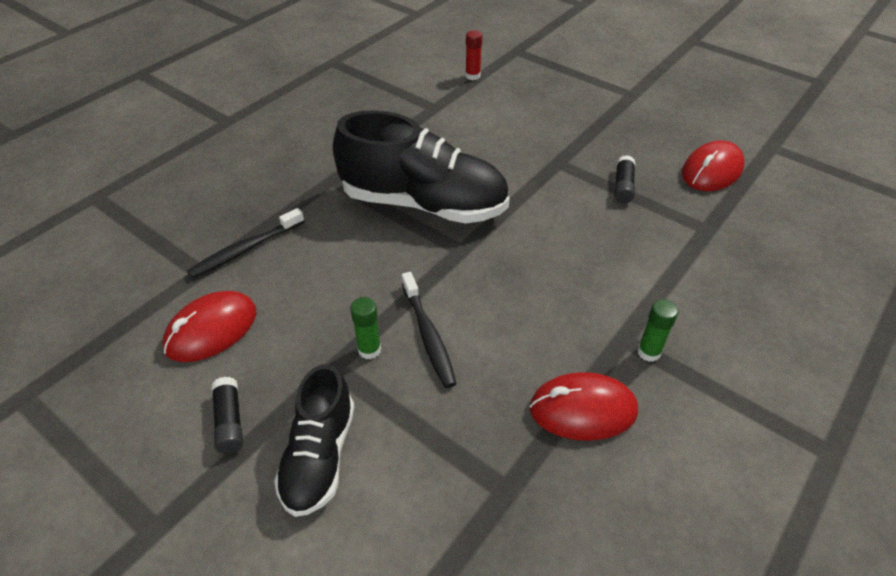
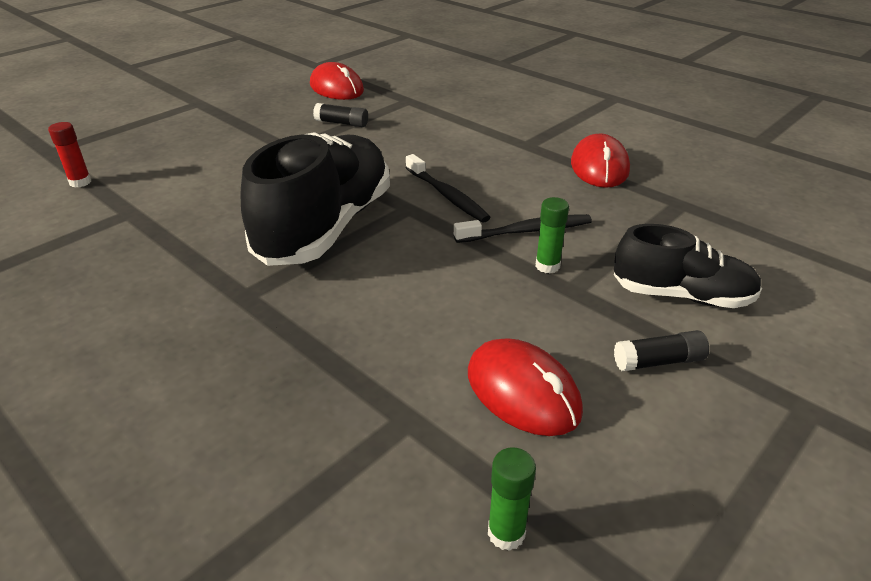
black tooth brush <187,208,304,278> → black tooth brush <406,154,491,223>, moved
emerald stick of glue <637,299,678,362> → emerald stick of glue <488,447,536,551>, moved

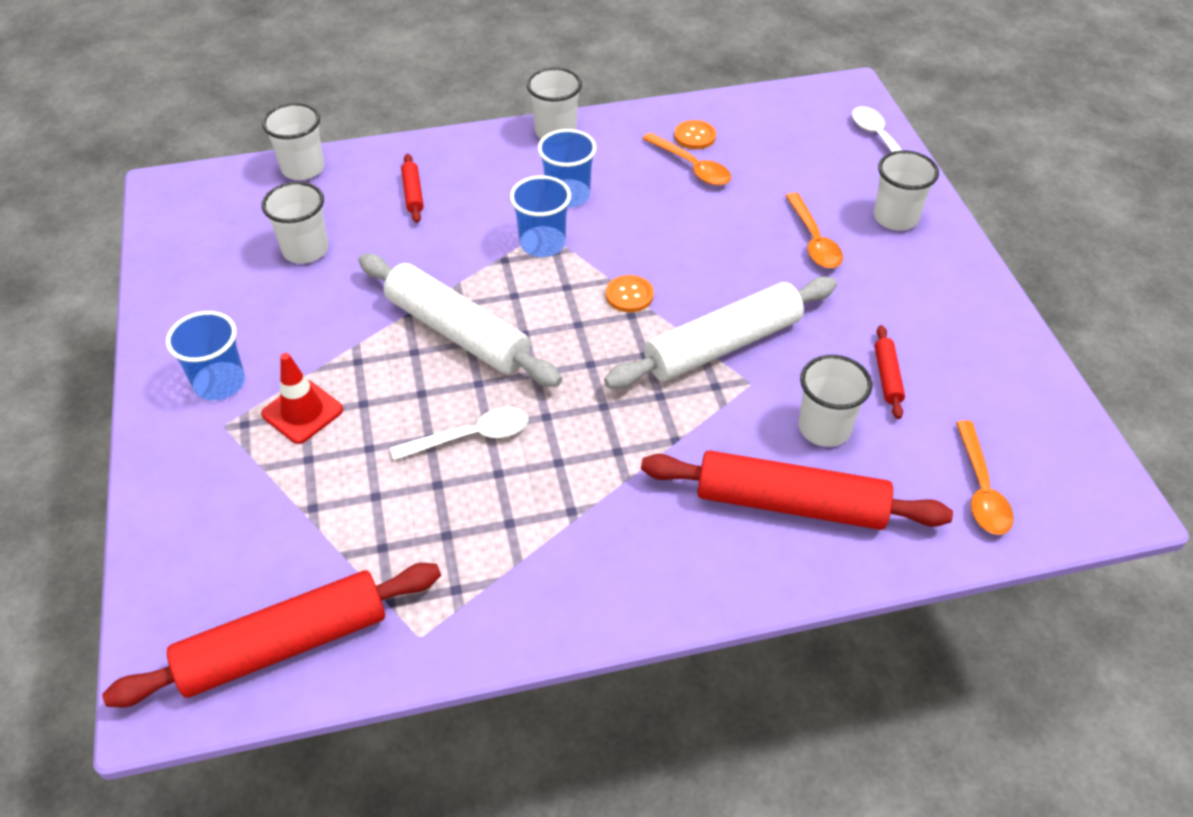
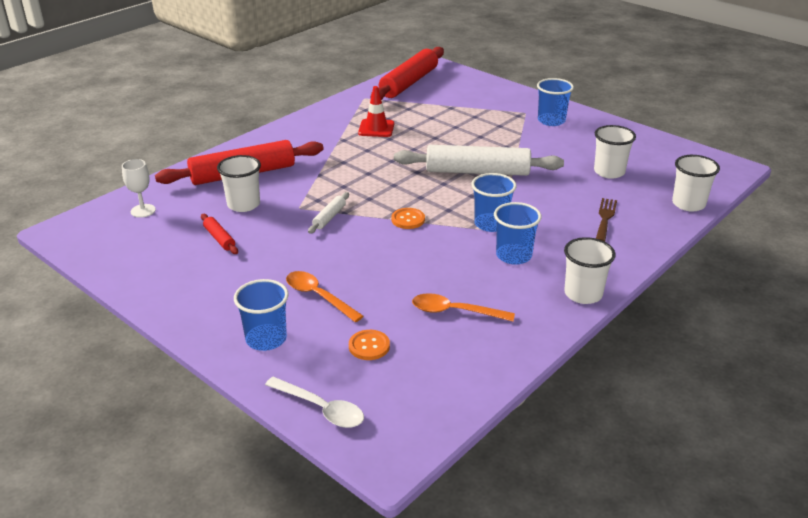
scarlet safety cone <261,353,343,444> → scarlet safety cone <358,86,394,137>, moved
pure white spoon <390,407,529,460> → -
scarlet dough roller <401,154,424,223> → brown table fork <596,198,617,242>
pure white dough roller <604,276,837,389> → pure white dough roller <308,192,349,234>, x0.44
orange shirt button <674,120,716,149> → orange shirt button <349,330,390,360>, moved
pure white beaker <874,150,939,231> → blue beaker <234,279,289,351>
orange spoon <956,421,1014,535> → pure white chalice <122,159,156,218>

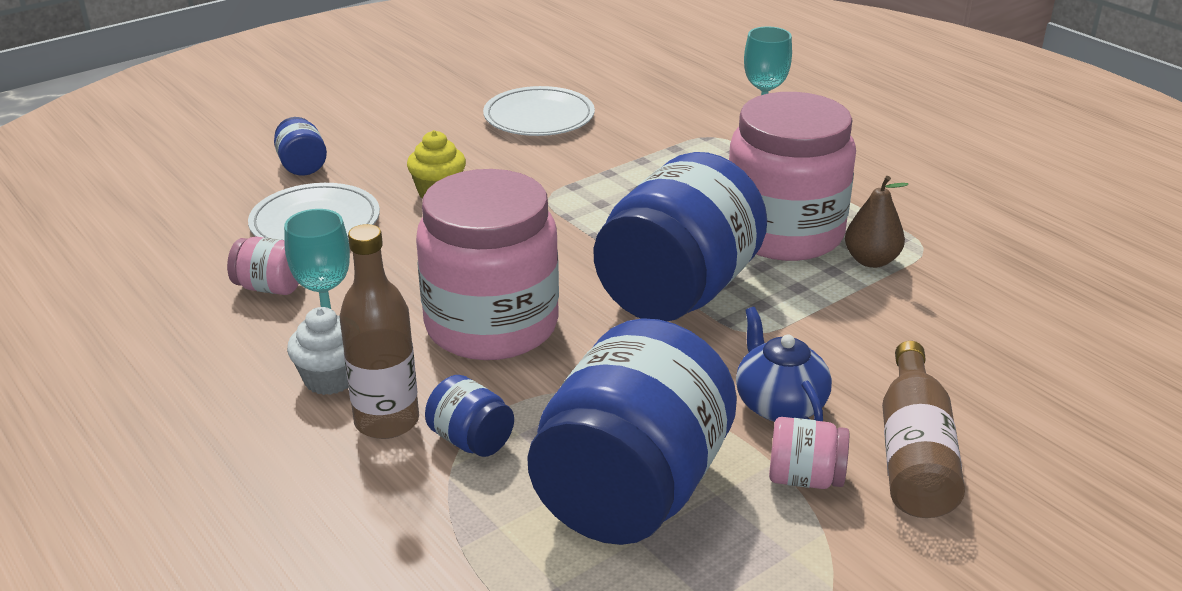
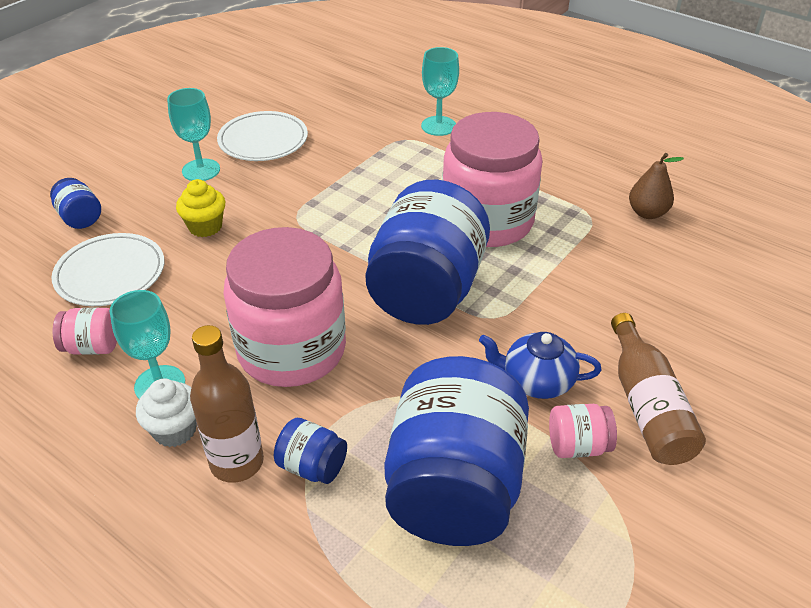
blue teapot <736,307,832,422> → blue teapot <479,332,602,399>, 45 degrees counterclockwise
brown pear fruit <845,176,908,268> → brown pear fruit <629,153,684,219>, moved
- → turquoise chalice <167,88,220,181>

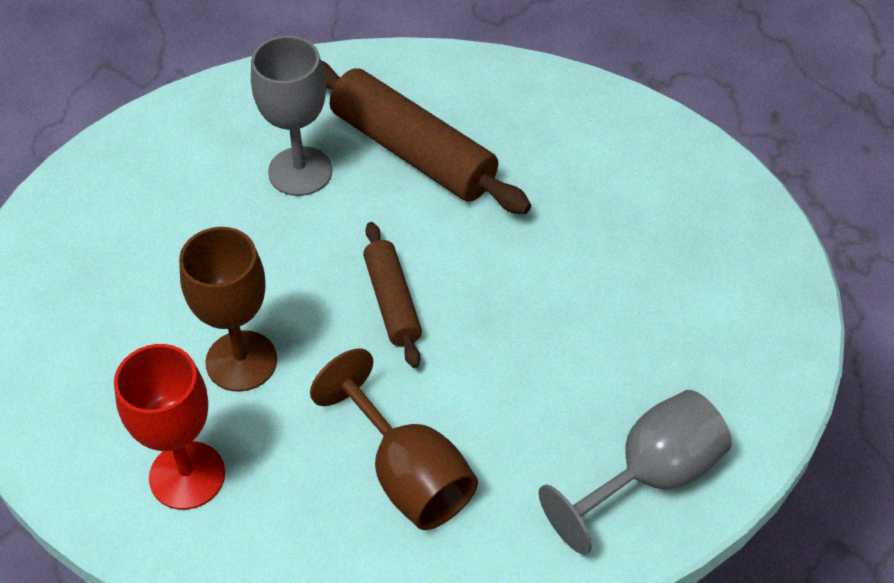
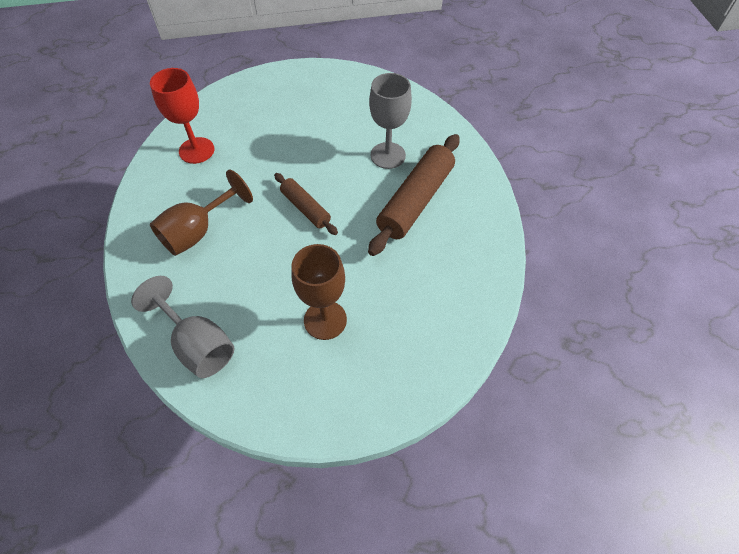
brown chalice <179,227,277,392> → brown chalice <291,244,347,340>, moved
brown dough roller <363,222,422,368> → brown dough roller <274,173,338,235>, 75 degrees clockwise

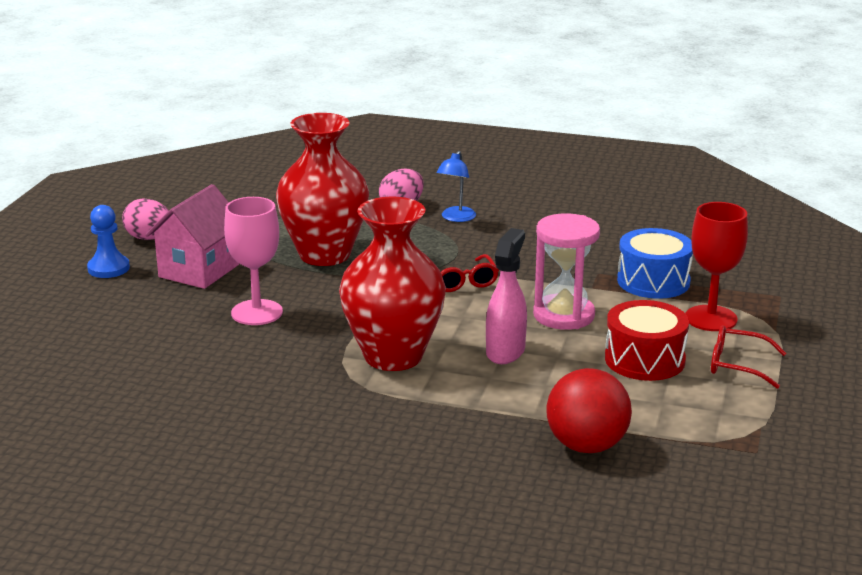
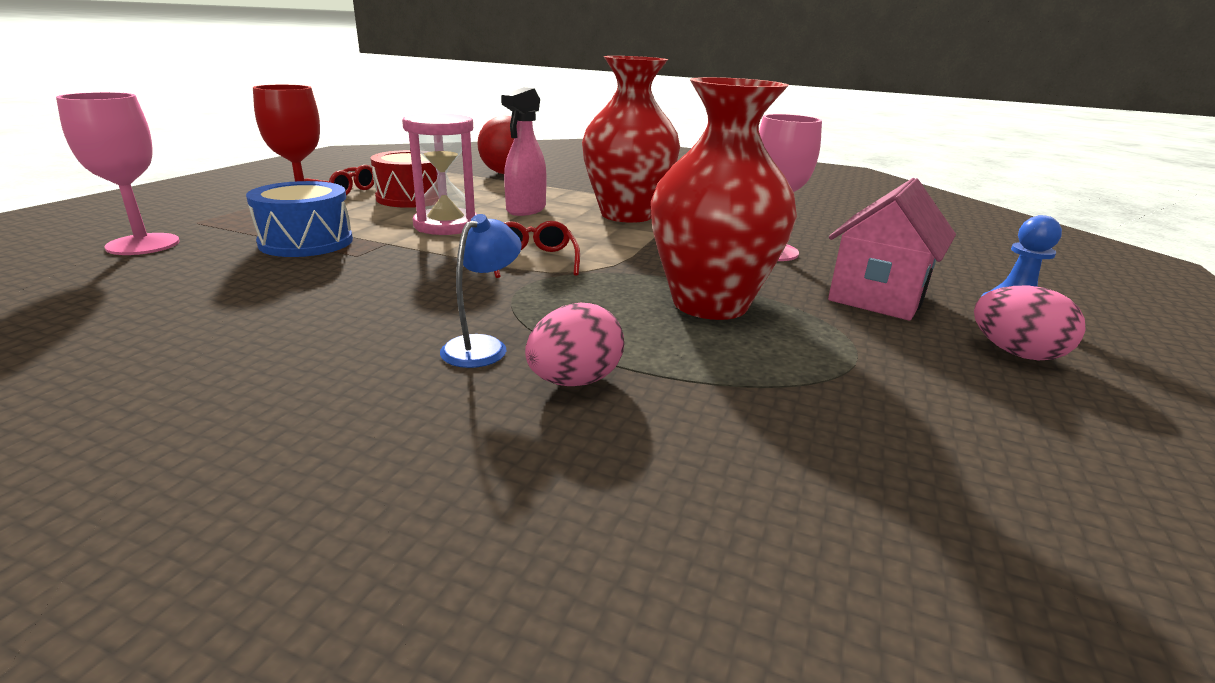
- → pink chalice <56,92,180,255>

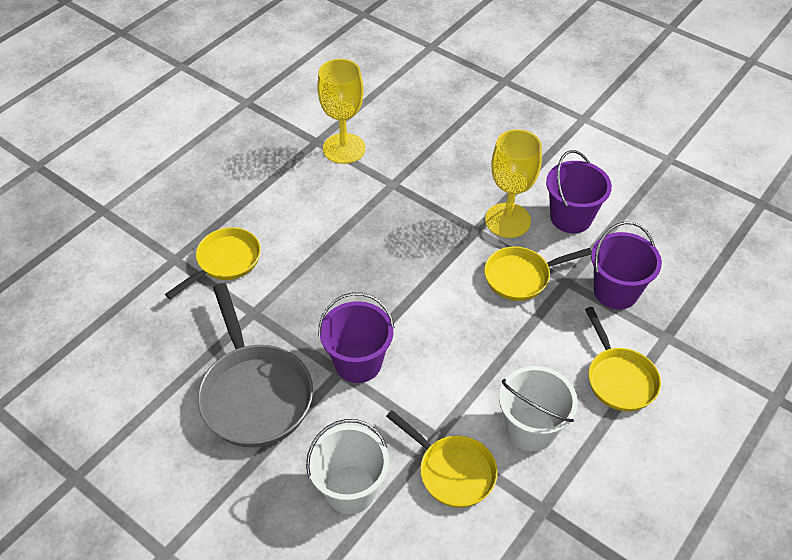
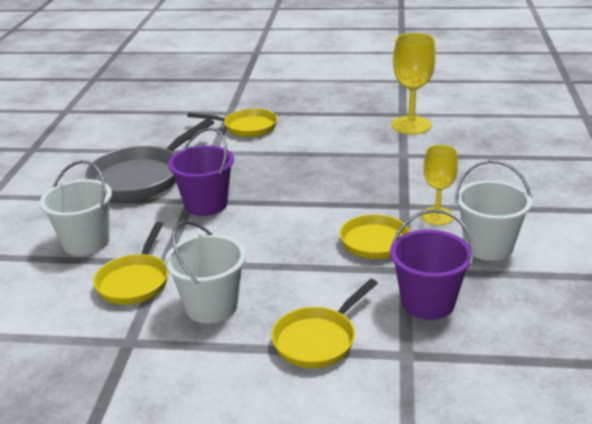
yellow chalice <485,129,542,238> → yellow chalice <421,145,458,225>, x0.66
royal purple pail <546,150,612,233> → pure white pail <455,160,532,261>

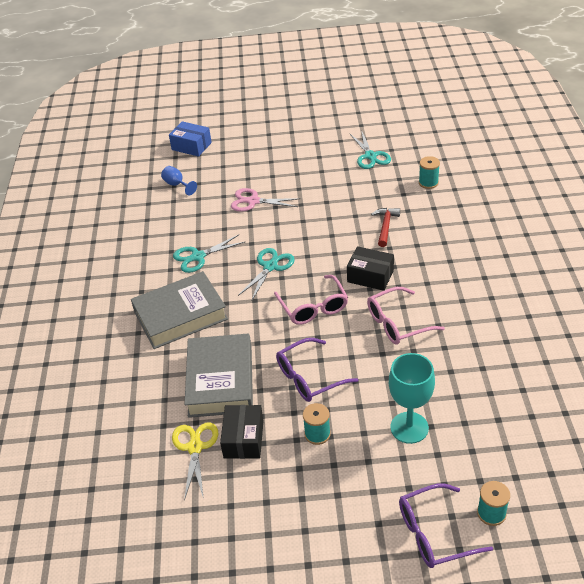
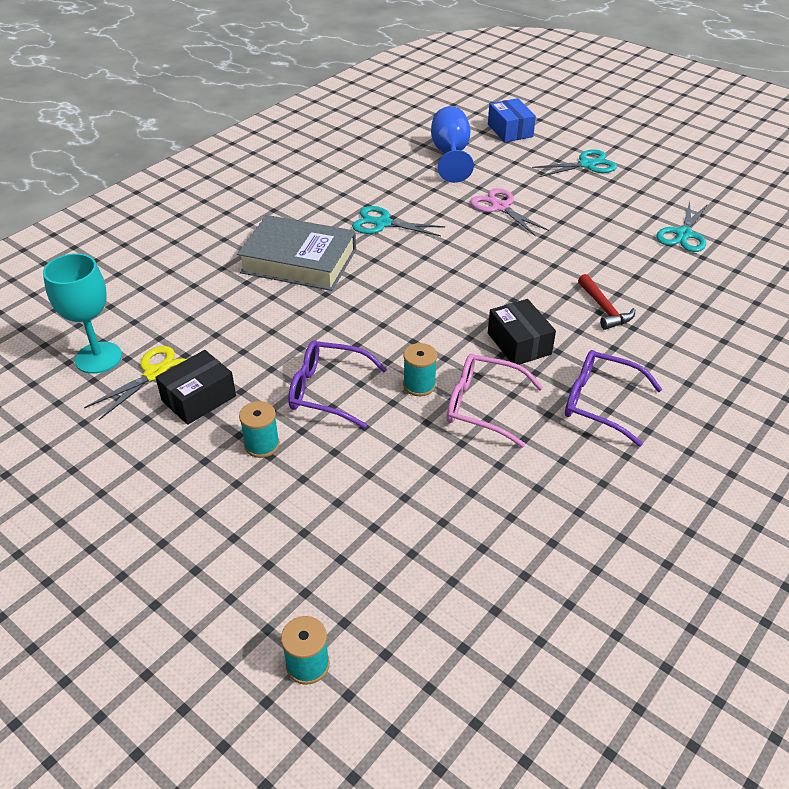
blue chalice <161,166,197,195> → blue chalice <431,106,474,183>, x1.82
ash-grey book <184,334,253,418> → -
turquoise pair of scissors <238,248,295,301> → turquoise pair of scissors <532,149,617,177>, moved
pink spectacles <274,275,348,325> → -
scarlet carpenter's hammer <371,208,400,247> → scarlet carpenter's hammer <578,274,635,330>, 105 degrees clockwise
turquoise chalice <389,353,435,444> → turquoise chalice <43,253,122,374>, moved
royal purple spectacles <399,483,493,568> → royal purple spectacles <565,350,662,447>, moved
turquoise spool <419,156,440,189> → turquoise spool <403,343,437,396>, moved

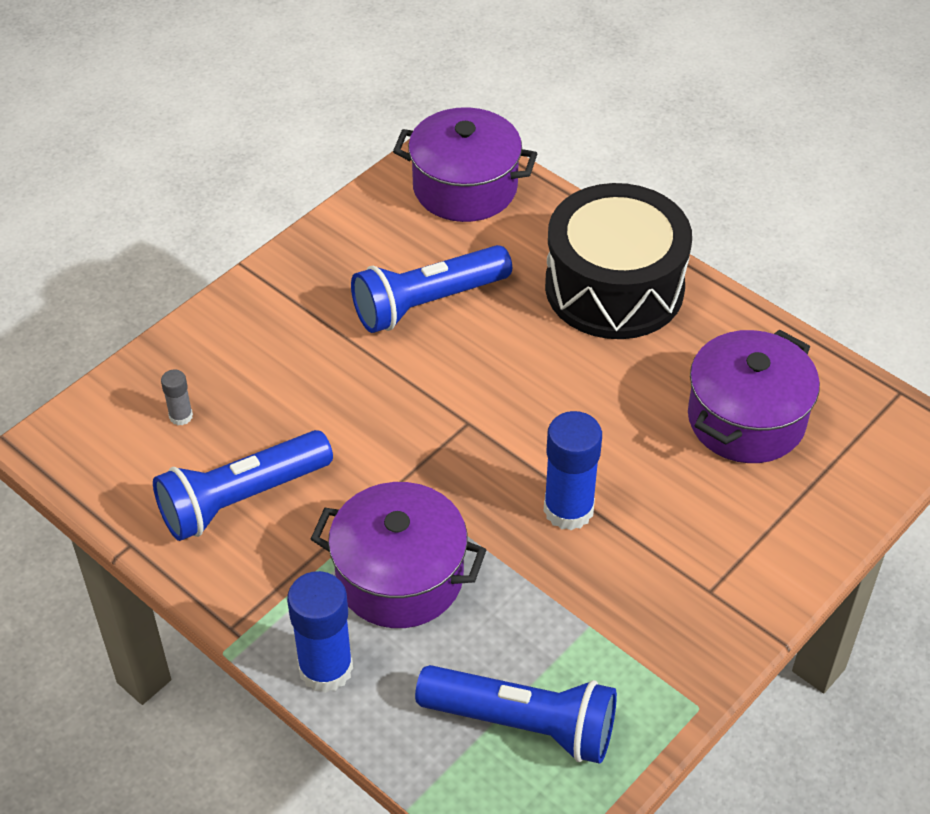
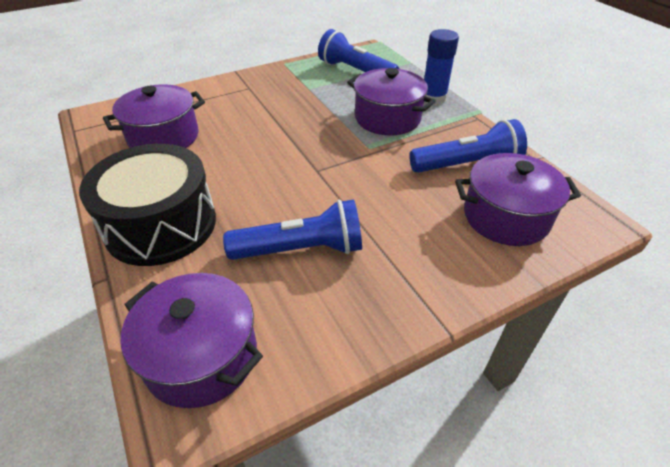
ash-grey stick of glue <161,369,193,426> → royal purple pot <455,153,581,246>
blue stick of glue <544,411,602,531> → -

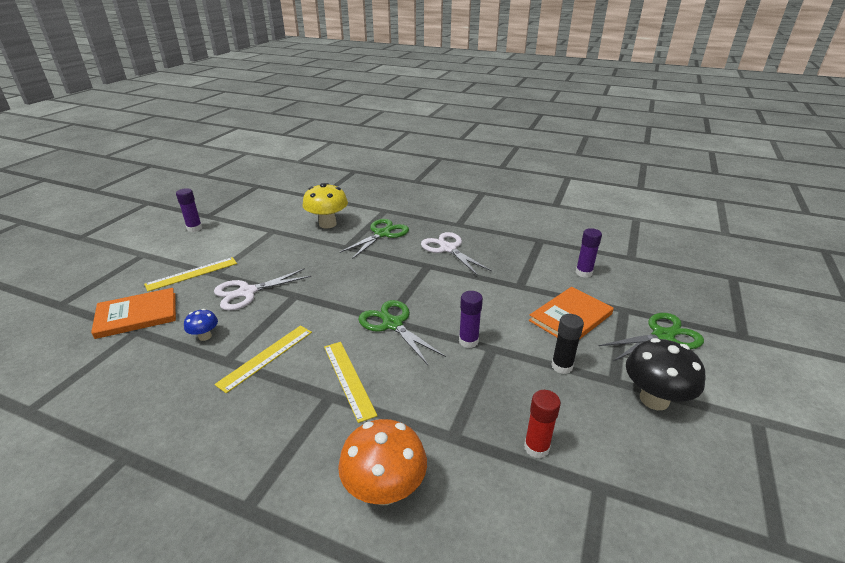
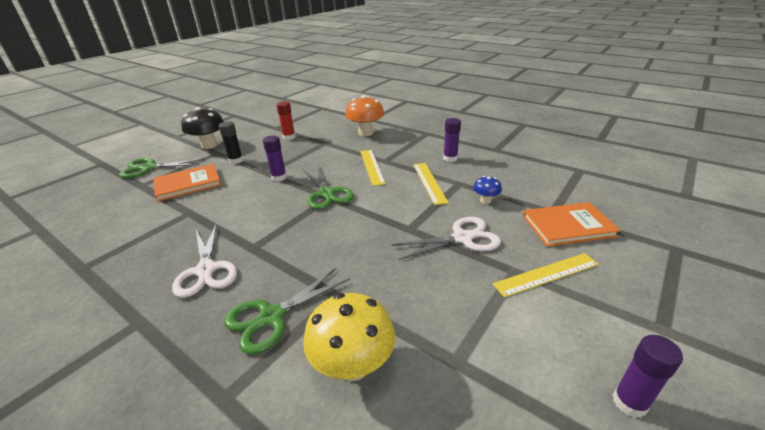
yellow measuring stick <214,325,312,393> → yellow measuring stick <413,163,449,205>, 60 degrees counterclockwise
royal purple stick of glue <576,228,602,278> → royal purple stick of glue <443,118,461,162>, moved

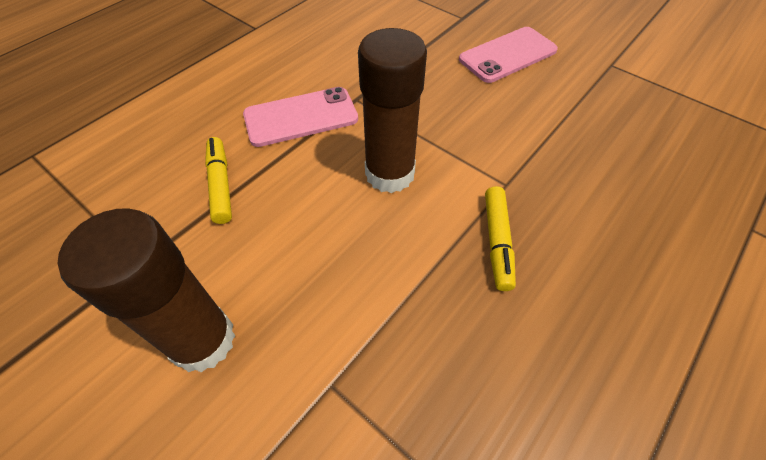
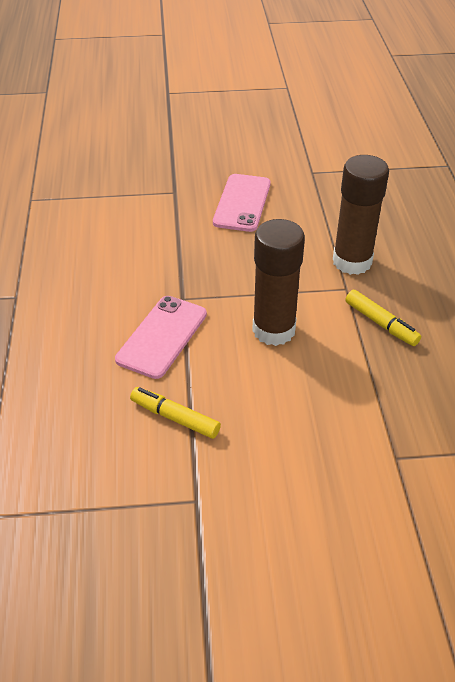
brown stick of glue <57,208,236,372> → brown stick of glue <333,155,389,275>, moved

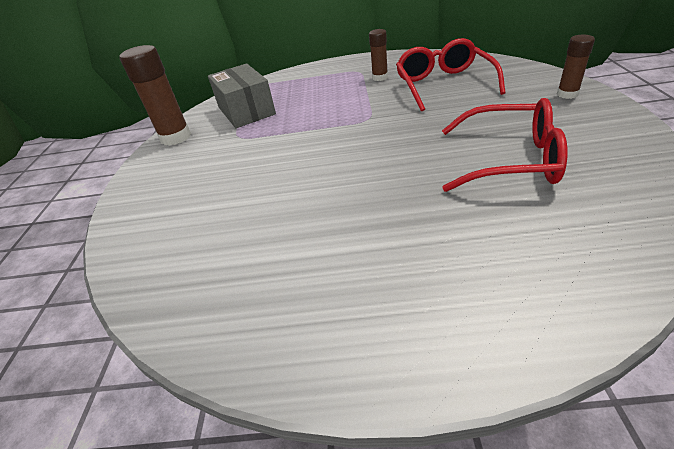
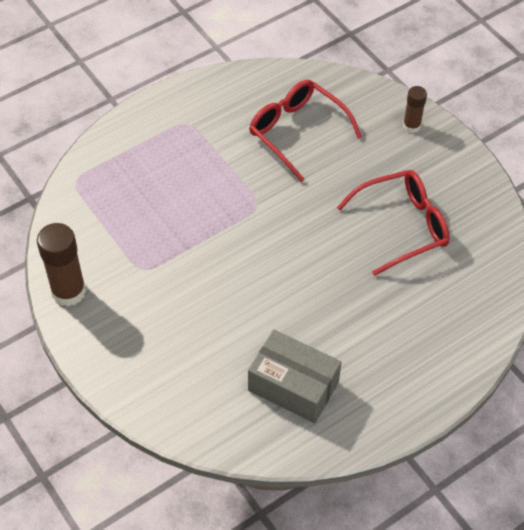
ash-grey parcel <208,63,276,128> → ash-grey parcel <248,330,342,423>, moved
brown stick of glue <369,29,388,81> → -

